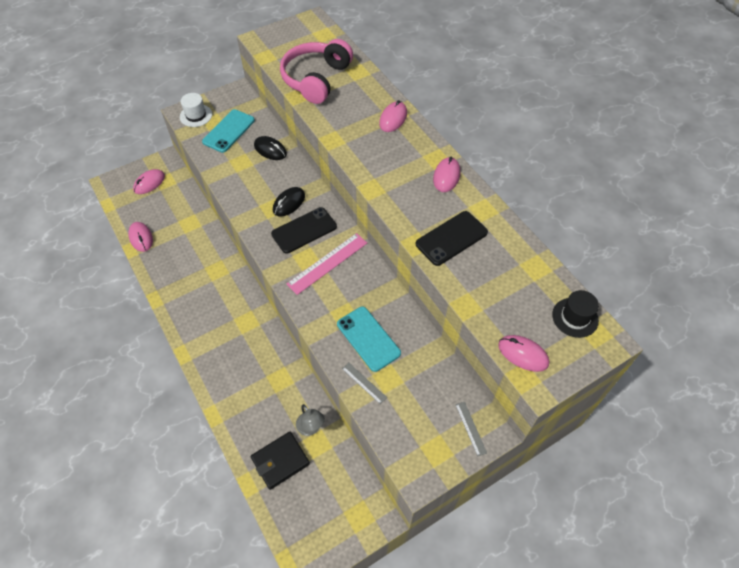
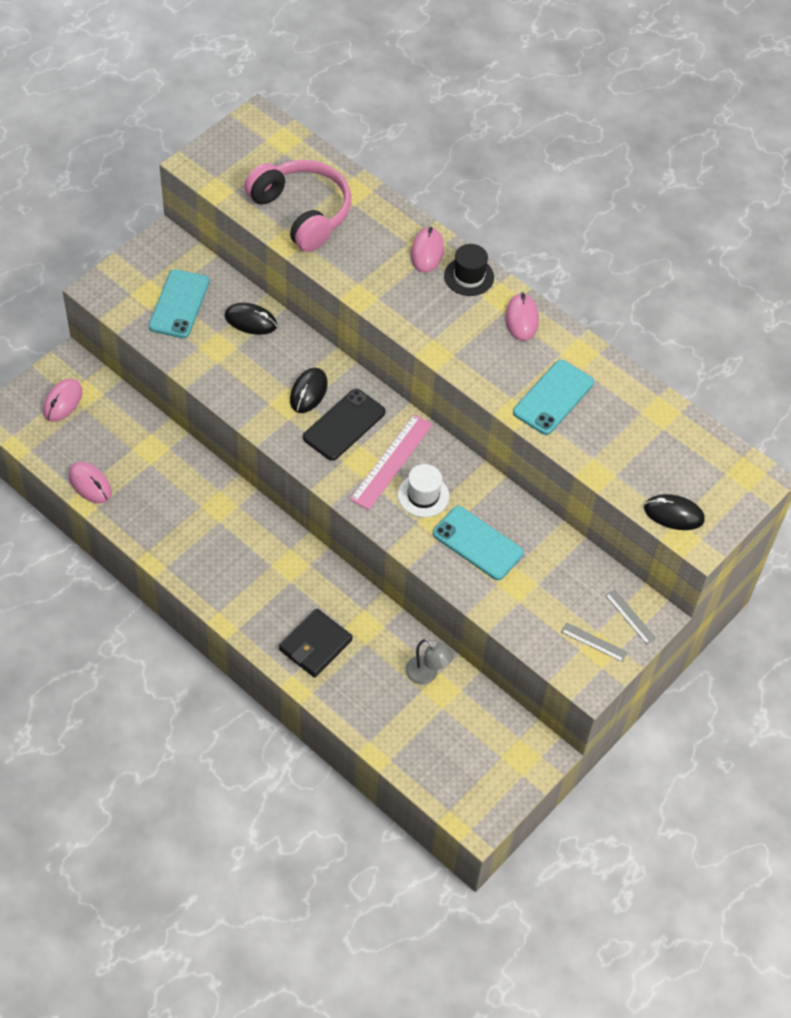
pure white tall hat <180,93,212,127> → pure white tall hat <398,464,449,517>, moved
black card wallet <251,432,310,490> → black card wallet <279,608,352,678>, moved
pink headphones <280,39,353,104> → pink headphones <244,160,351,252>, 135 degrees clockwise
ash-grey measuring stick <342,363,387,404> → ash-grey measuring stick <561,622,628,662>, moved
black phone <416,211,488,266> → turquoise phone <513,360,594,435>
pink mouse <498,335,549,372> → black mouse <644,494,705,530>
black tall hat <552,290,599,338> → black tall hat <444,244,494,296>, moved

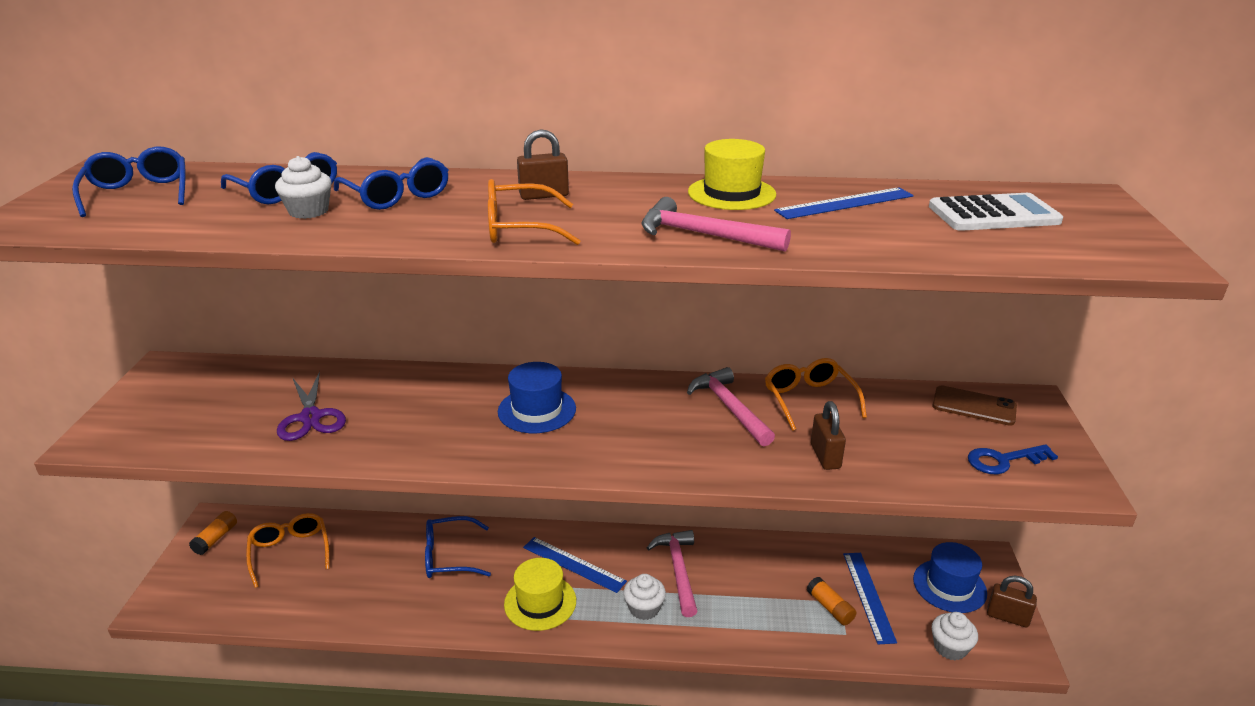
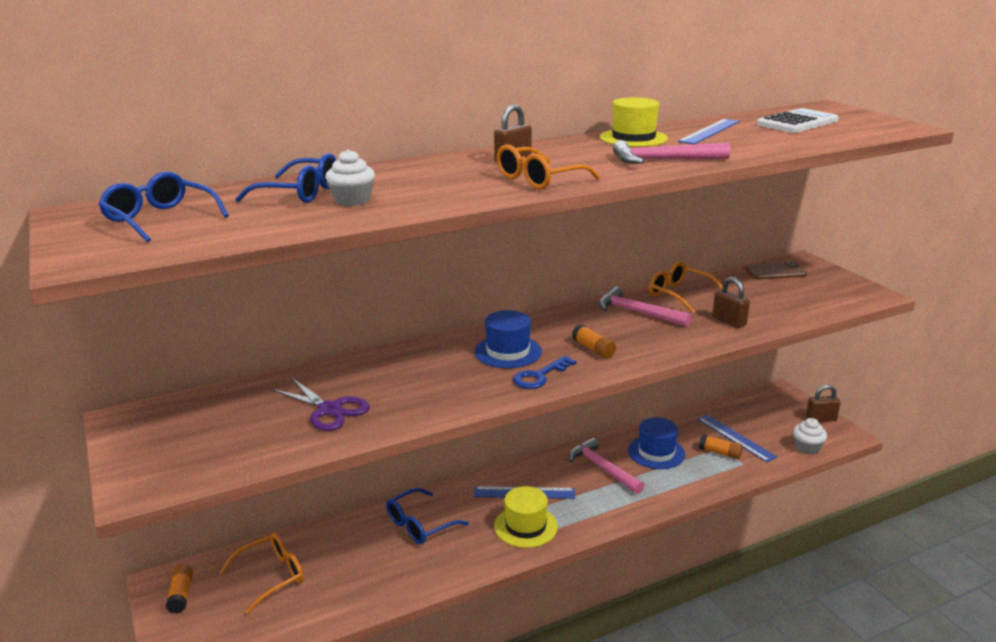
orange spectacles <246,513,330,588> → orange spectacles <220,533,304,614>, 105 degrees clockwise
blue spectacles <334,157,448,210> → -
pure white muffin <623,574,666,620> → -
blue tall hat <913,542,987,613> → blue tall hat <628,417,685,469>, moved
blue door key <968,444,1058,474> → blue door key <513,356,577,389>, moved
- → orange stick of glue <572,324,616,358>

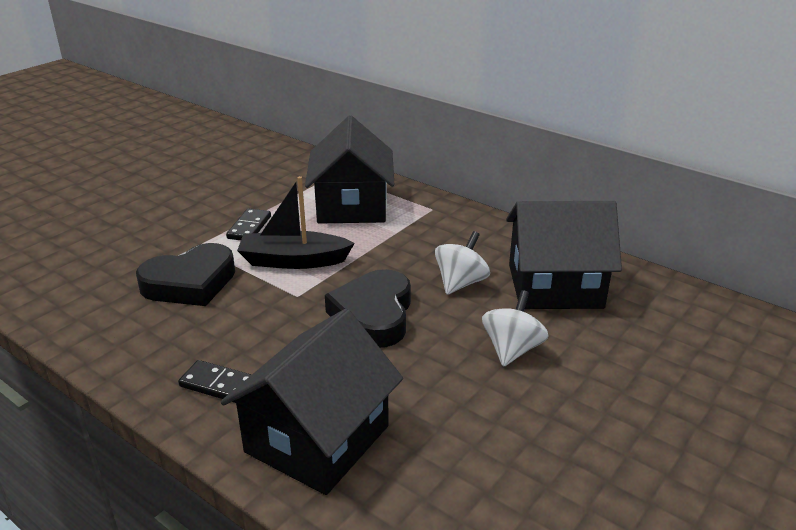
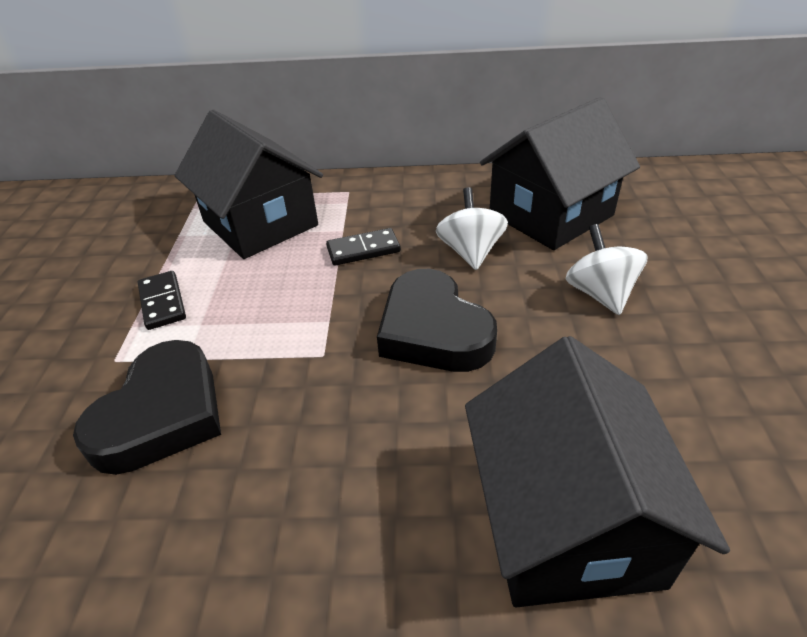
black domino tile <178,360,252,403> → black domino tile <326,228,401,266>, moved
black sailboat <237,176,355,269> → -

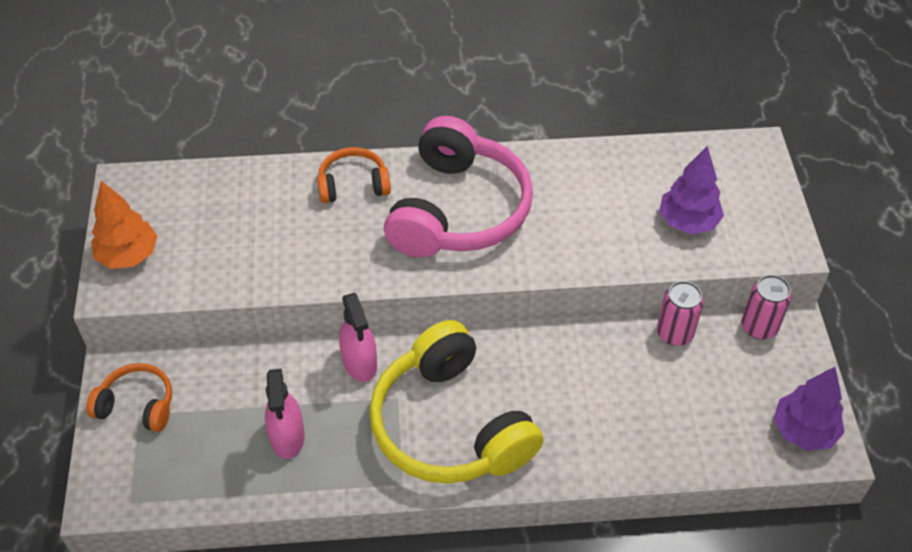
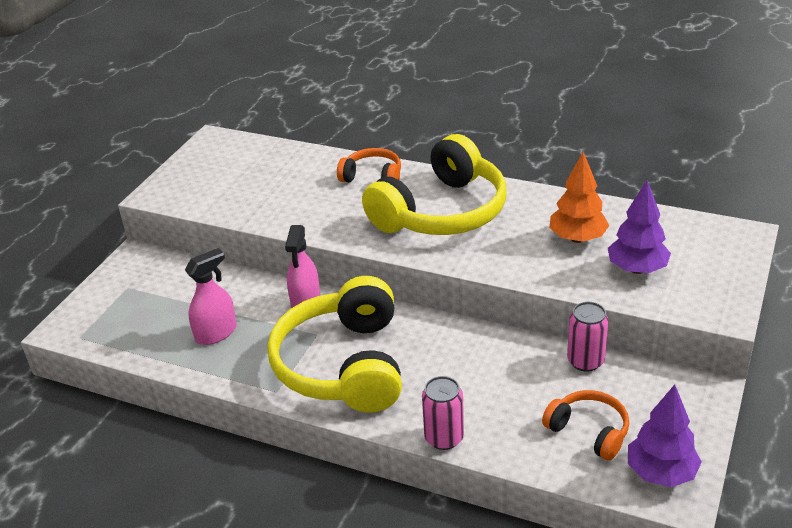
orange headphones <86,363,172,432> → orange headphones <542,390,629,461>, moved
orange toy tree <91,181,157,269> → orange toy tree <549,152,610,243>, moved
pink sprayer <265,368,305,459> → pink sprayer <185,248,237,345>, 150 degrees counterclockwise
pink headphones <384,116,533,258> → yellow headphones <362,134,507,235>
pink soda can <741,275,791,340> → pink soda can <422,376,464,450>, moved

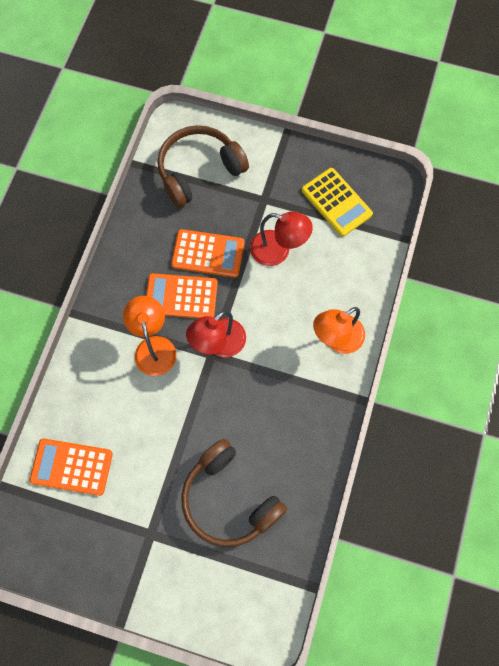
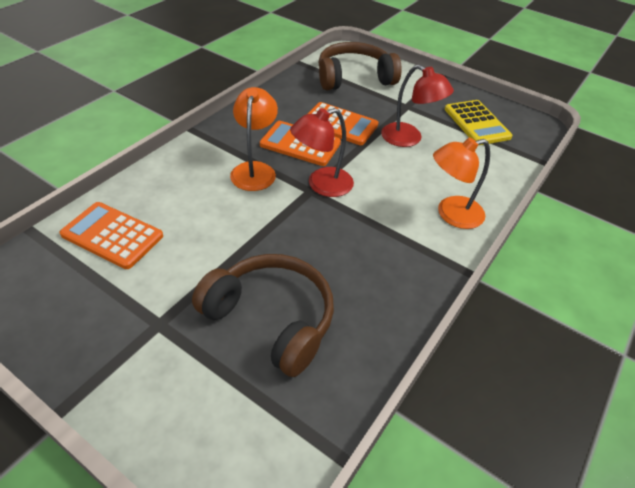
brown headphones <181,439,287,547> → brown headphones <192,254,334,377>, 150 degrees clockwise

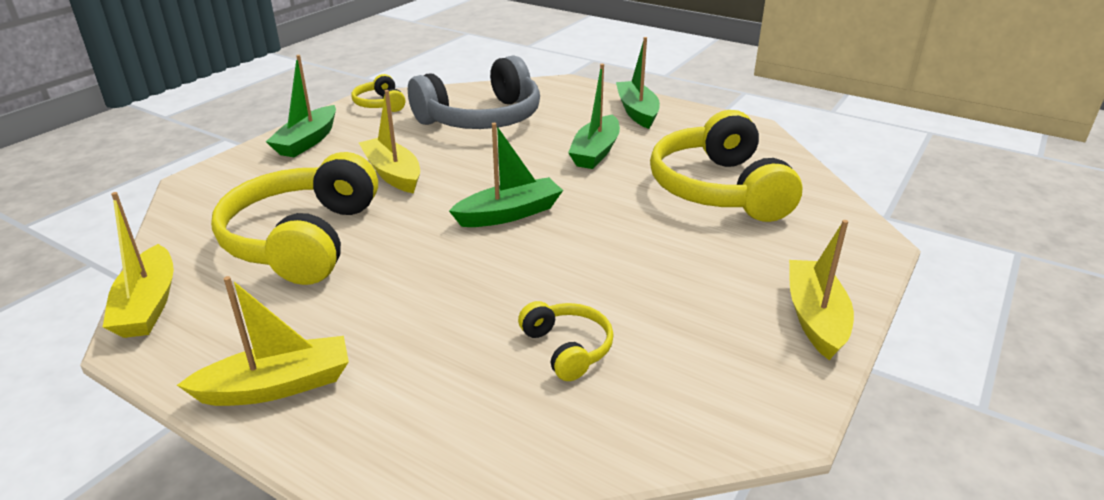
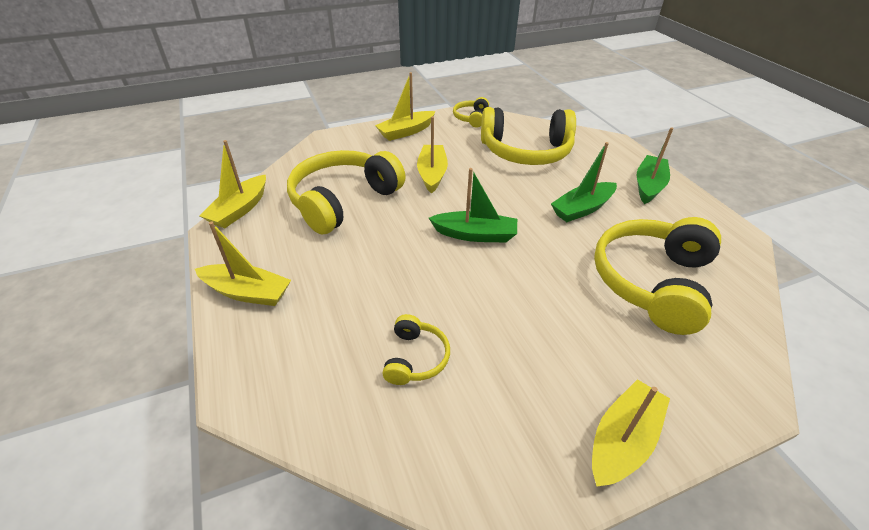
emerald sailboat <266,55,336,157> → yellow sailboat <375,72,436,141>
ash-grey headphones <408,55,540,129> → yellow headphones <481,107,576,165>

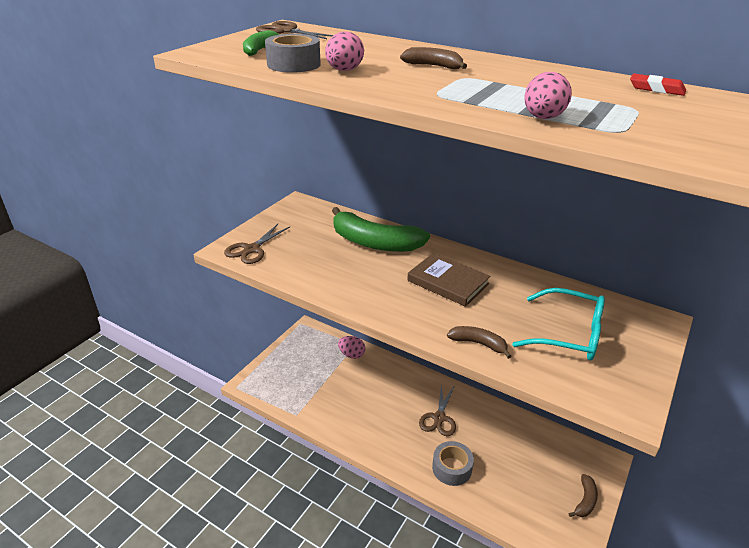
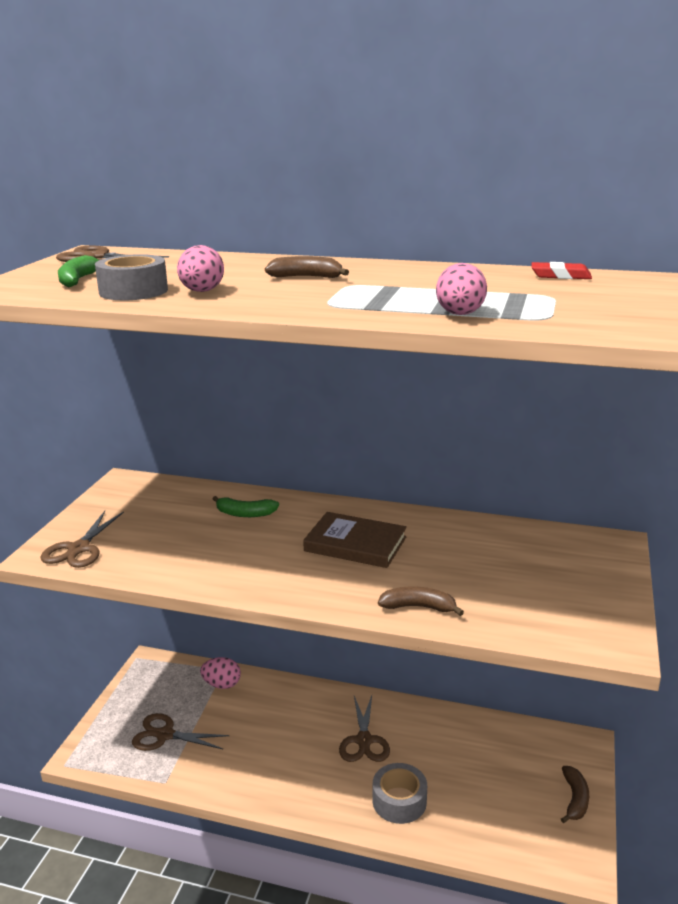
emerald banana fruit <332,207,430,252> → emerald banana fruit <213,496,279,517>, x0.47
turquoise spectacles <512,288,605,361> → -
- → brown pair of scissors <132,713,230,751>

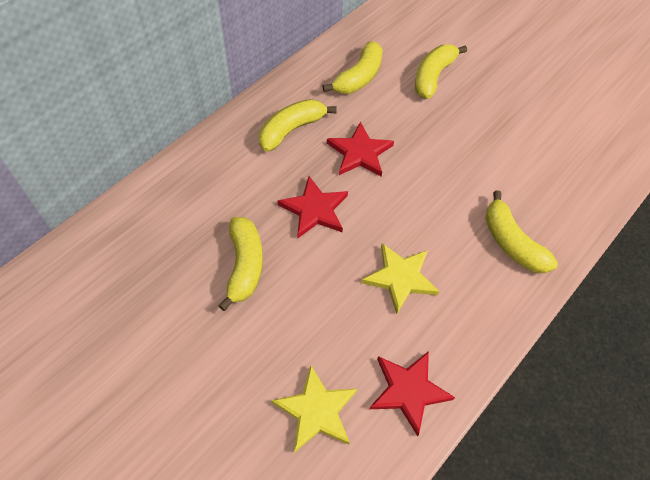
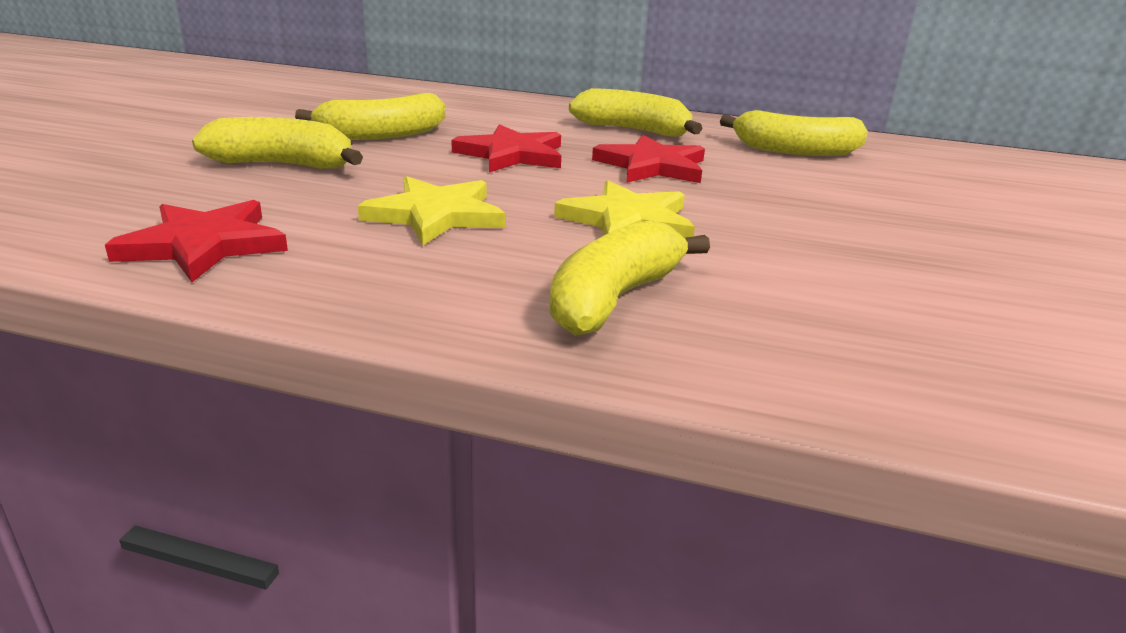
yellow five-pointed star <272,365,357,453> → yellow five-pointed star <554,180,695,238>, moved
yellow banana fruit <415,45,467,99> → yellow banana fruit <192,117,363,169>, moved

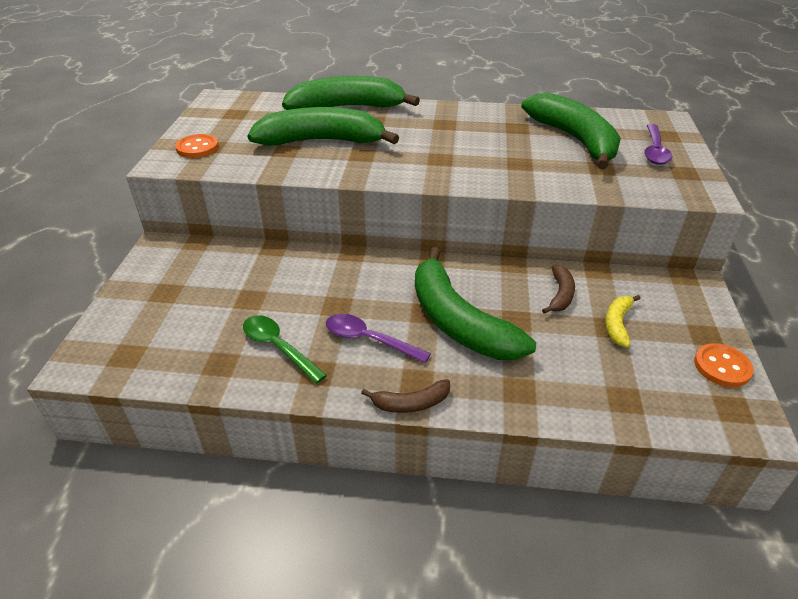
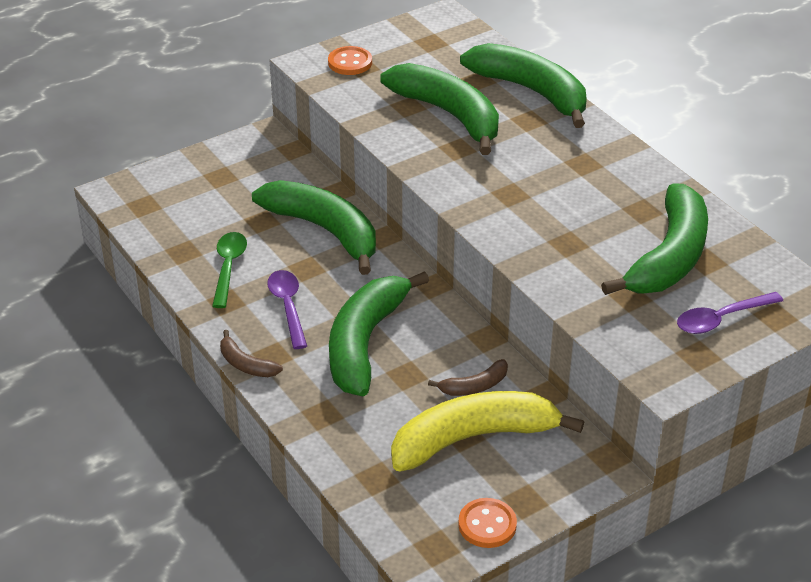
yellow banana fruit <605,295,641,347> → yellow banana fruit <391,391,584,472>, x2.24
- → emerald banana fruit <252,180,376,275>

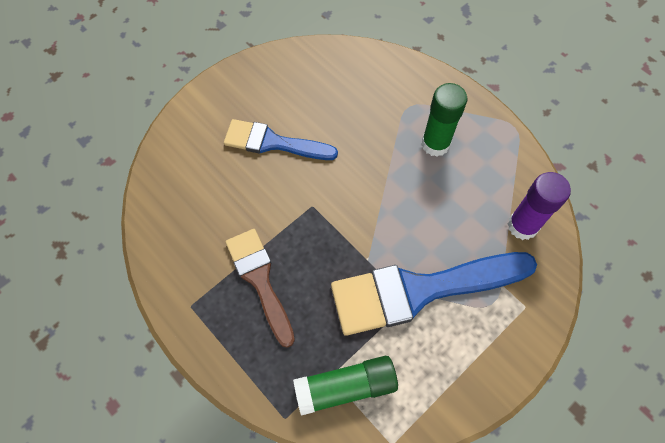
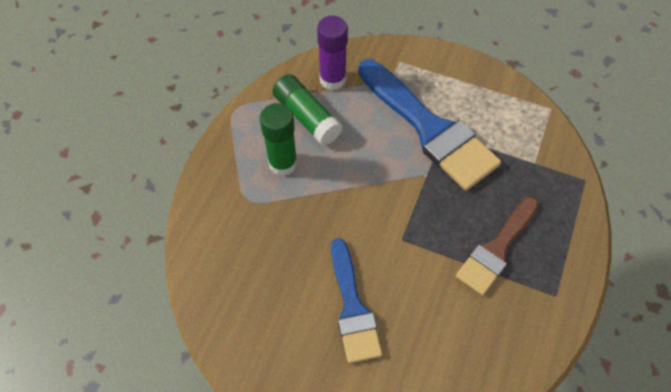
emerald stick of glue <293,356,398,416> → emerald stick of glue <273,74,343,145>, moved

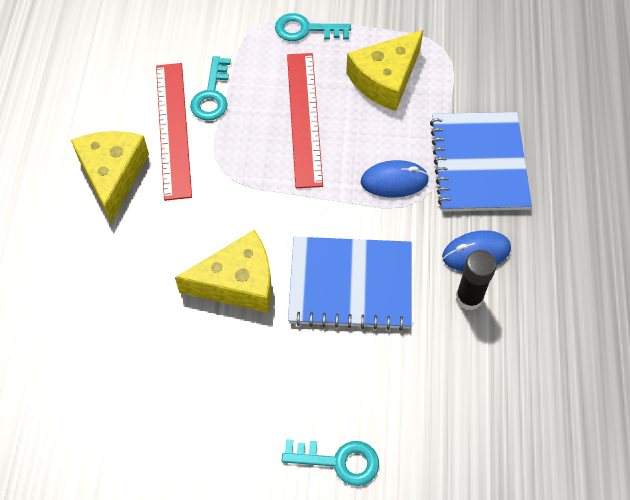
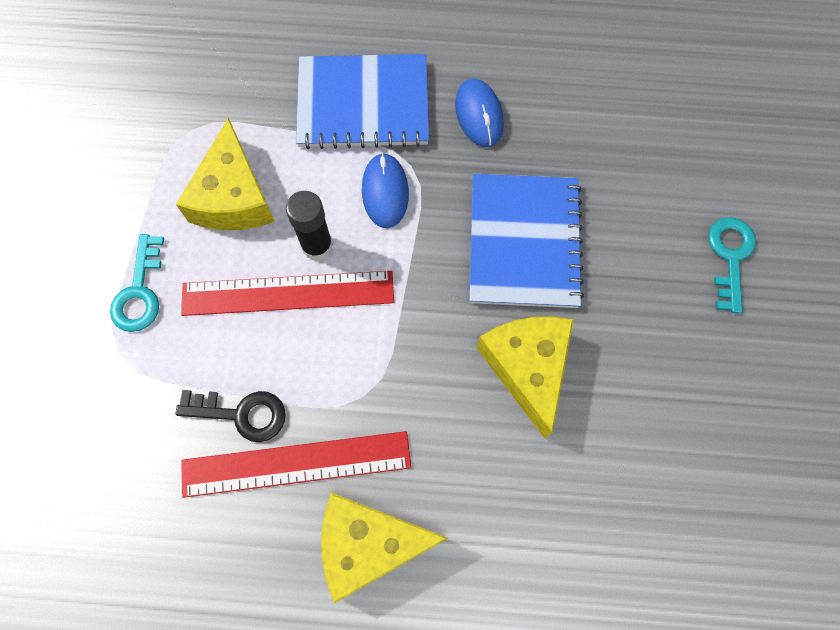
turquoise door key <190,56,231,121> → black door key <175,390,286,442>
yellow cheese <346,30,423,111> → yellow cheese <176,118,275,230>, 45 degrees clockwise
black stick of glue <456,250,497,310> → black stick of glue <286,191,333,261>, moved

